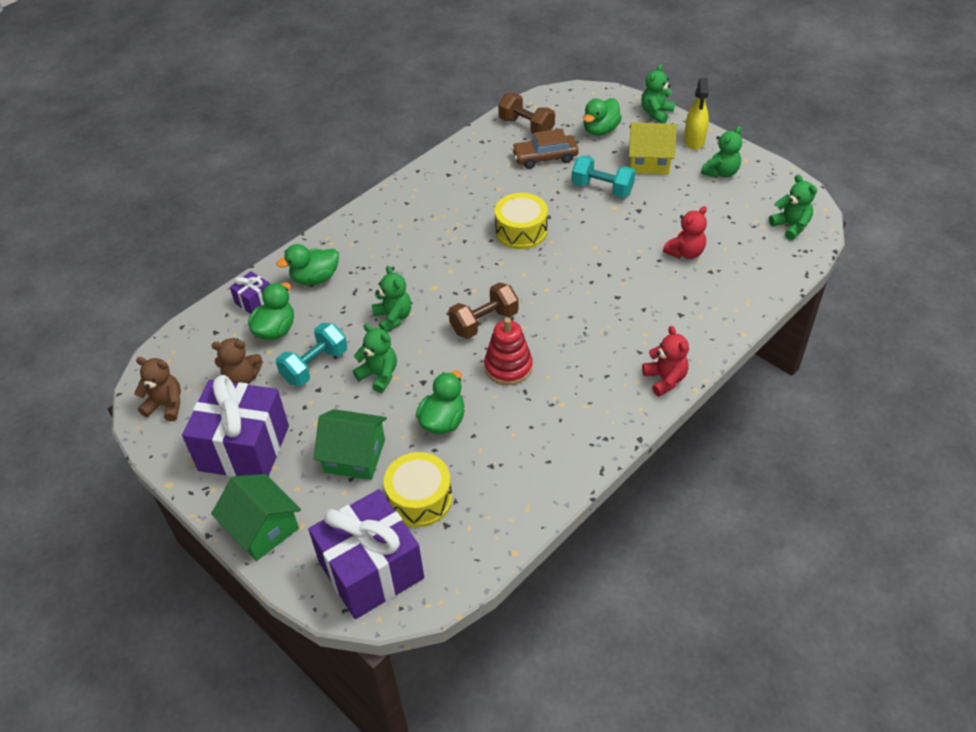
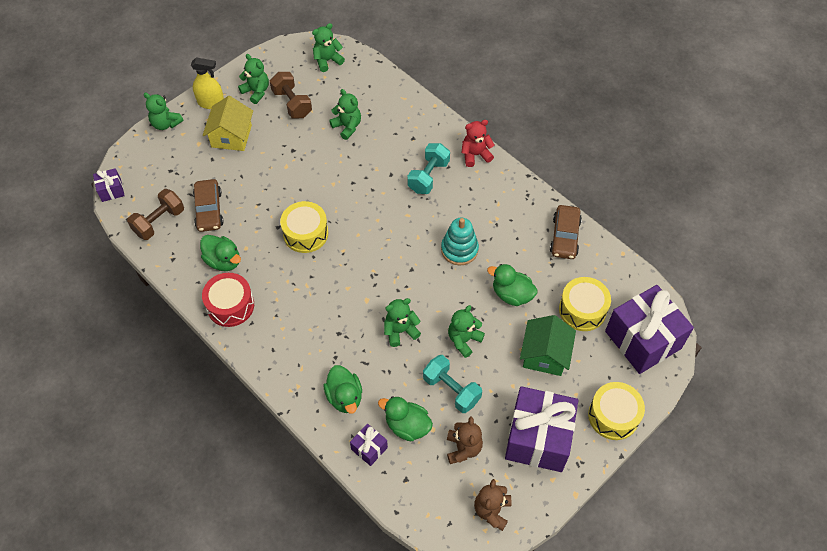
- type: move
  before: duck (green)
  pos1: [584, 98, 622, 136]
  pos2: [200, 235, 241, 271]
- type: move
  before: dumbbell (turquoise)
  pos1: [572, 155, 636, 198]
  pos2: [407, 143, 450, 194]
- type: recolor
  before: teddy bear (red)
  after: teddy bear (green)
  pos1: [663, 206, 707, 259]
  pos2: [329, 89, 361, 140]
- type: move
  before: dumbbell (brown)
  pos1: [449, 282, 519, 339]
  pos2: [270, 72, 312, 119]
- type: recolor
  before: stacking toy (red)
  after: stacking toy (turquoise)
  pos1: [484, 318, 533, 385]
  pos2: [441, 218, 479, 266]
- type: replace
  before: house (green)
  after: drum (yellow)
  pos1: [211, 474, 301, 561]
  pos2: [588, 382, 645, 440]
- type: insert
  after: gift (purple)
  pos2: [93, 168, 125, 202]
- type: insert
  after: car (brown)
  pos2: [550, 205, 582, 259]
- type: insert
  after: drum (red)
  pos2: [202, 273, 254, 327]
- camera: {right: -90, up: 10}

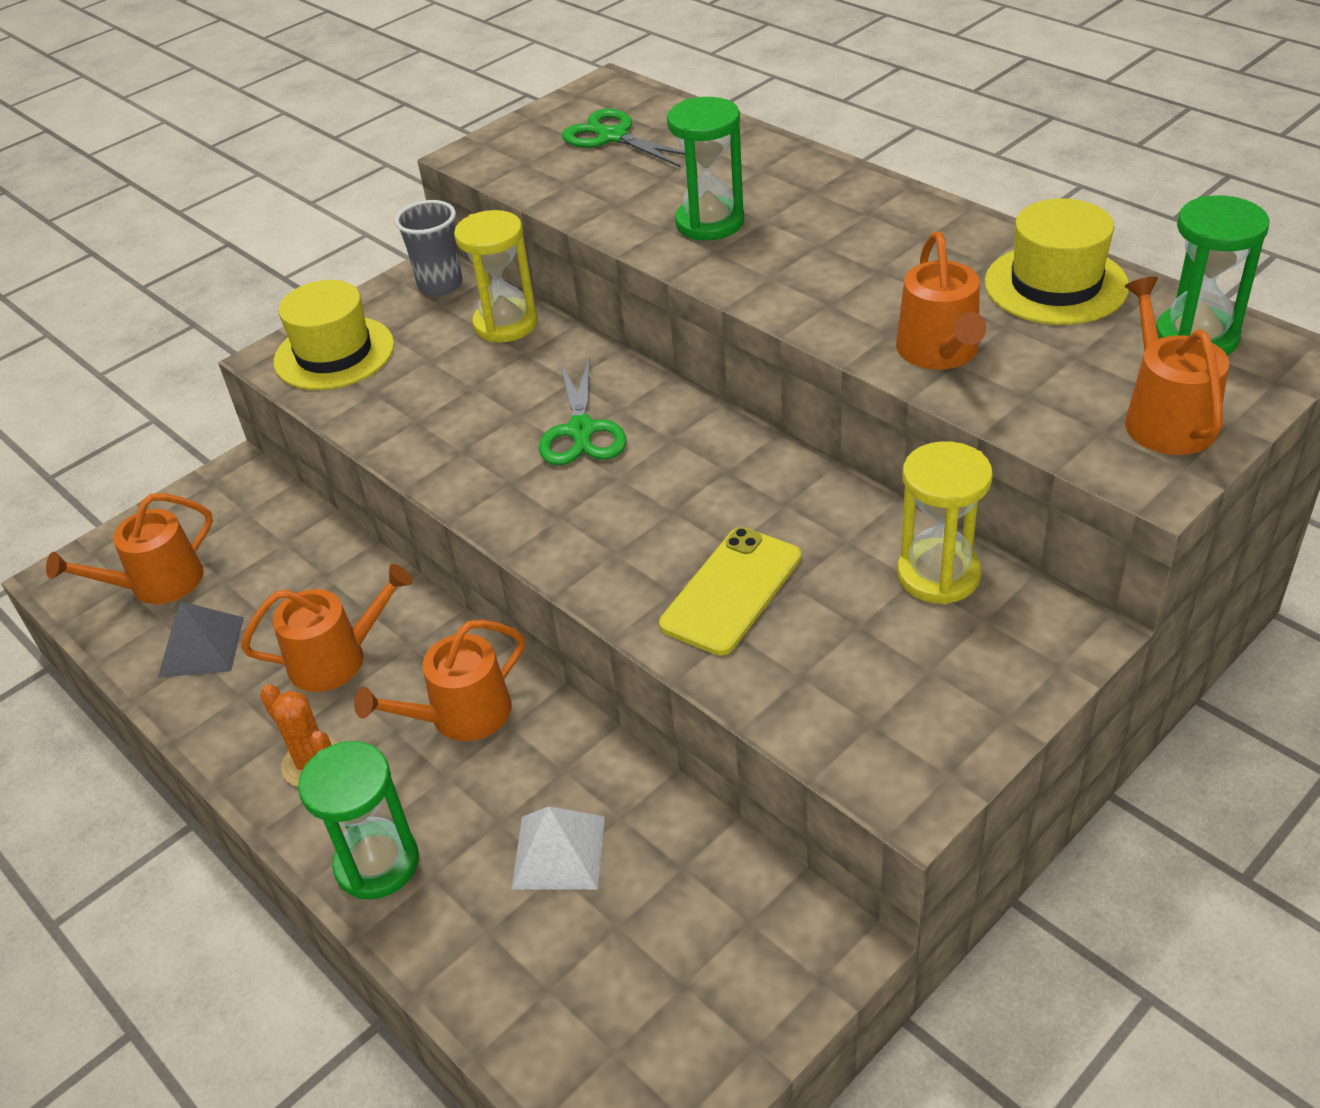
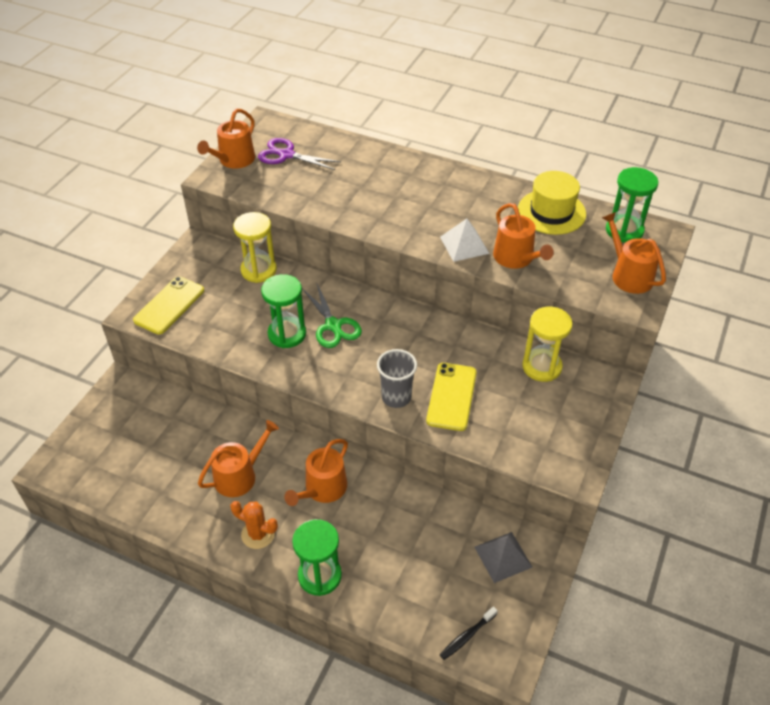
- type: move
  before: hourglass (green)
  pos1: [667, 97, 744, 240]
  pos2: [261, 274, 306, 348]
- type: recolor
  before: scissors (green)
  after: scissors (purple)
  pos1: [562, 109, 685, 167]
  pos2: [258, 138, 341, 170]
- type: move
  before: cup (grey)
  pos1: [395, 200, 462, 296]
  pos2: [377, 349, 417, 408]
- type: replace
  before: hat (yellow)
  after: phone (yellow)
  pos1: [273, 280, 394, 390]
  pos2: [133, 276, 204, 334]
- type: move
  before: watering can (orange)
  pos1: [46, 493, 213, 604]
  pos2: [197, 109, 255, 169]
- type: move
  before: pyramid (grey)
  pos1: [158, 601, 244, 678]
  pos2: [474, 532, 532, 583]
- type: move
  before: pyramid (white)
  pos1: [511, 806, 605, 890]
  pos2: [440, 219, 490, 262]
- type: insert
  after: toothbrush (black)
  pos2: [440, 606, 498, 660]
- camera: {right: -25, up: 5}

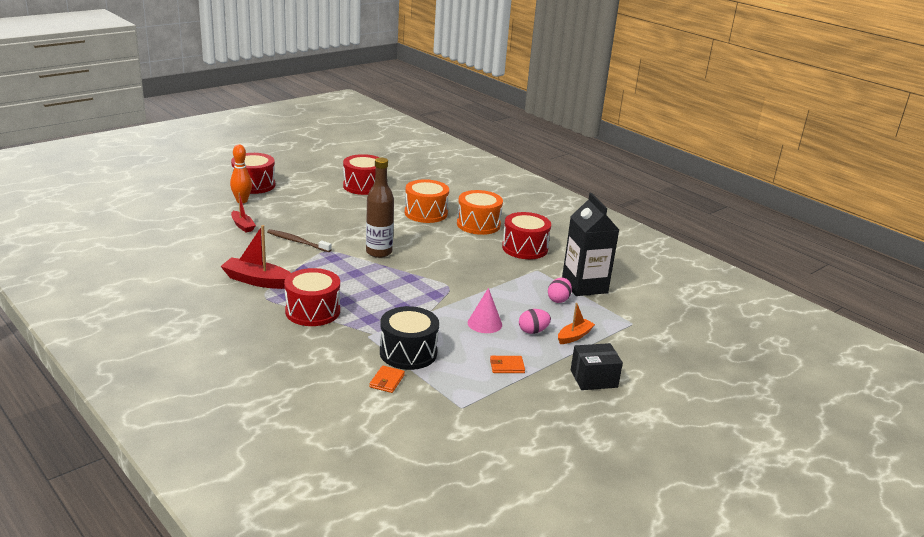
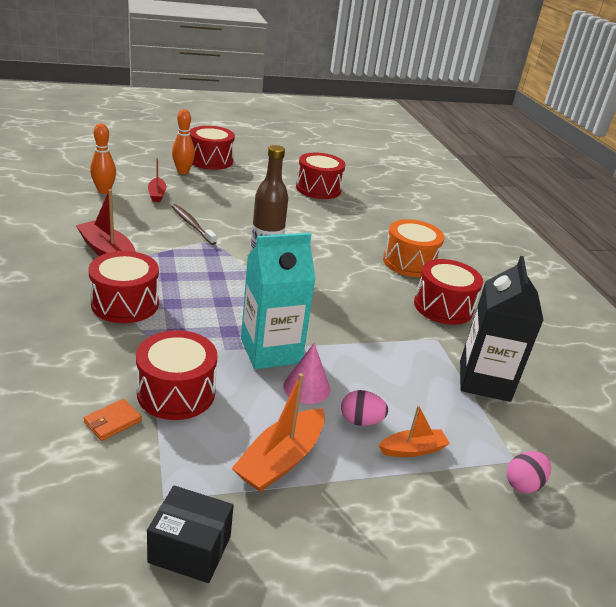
- type: delete
  before: drum (orange)
  pos1: [405, 179, 449, 223]
- type: move
  before: egg (pink)
  pos1: [548, 278, 572, 303]
  pos2: [507, 451, 551, 493]
- type: recolor
  before: drum (black)
  after: drum (red)
  pos1: [380, 306, 439, 370]
  pos2: [136, 330, 218, 420]
- type: move
  before: box (black)
  pos1: [571, 343, 623, 390]
  pos2: [147, 485, 234, 583]
- type: replace
  before: wallet (orange)
  after: boat (orange)
  pos1: [490, 356, 525, 373]
  pos2: [232, 373, 325, 492]
- type: insert
  after: bowling pin (orange)
  pos2: [90, 123, 116, 194]
- type: insert
  after: carton (turquoise)
  pos2: [241, 233, 316, 369]
- camera: {right: 25, up: 5}

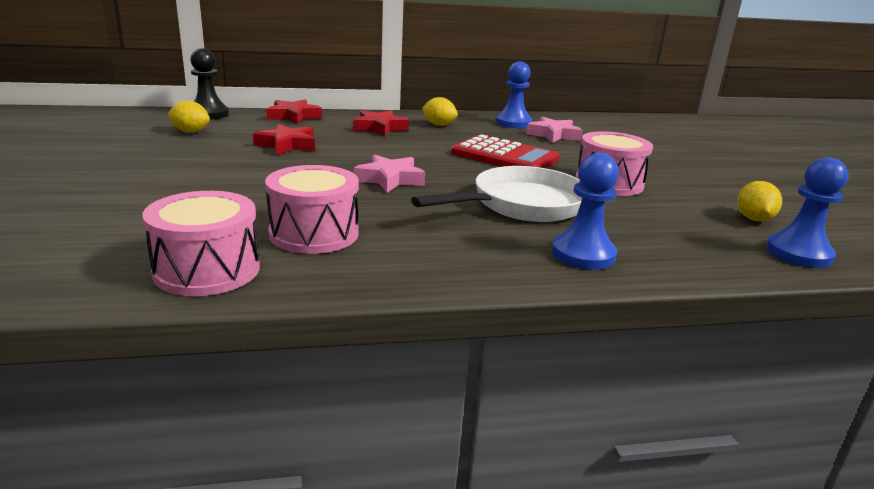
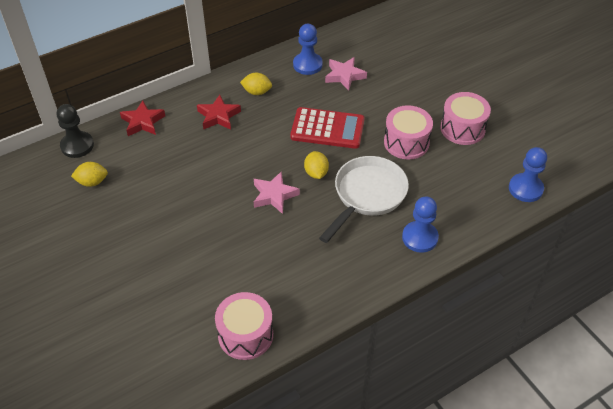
- type: delete
  before: star (red)
  pos1: [253, 124, 315, 155]
- type: move
  before: drum (pink)
  pos1: [265, 165, 359, 254]
  pos2: [440, 92, 491, 145]
- type: move
  before: lemon (yellow)
  pos1: [737, 181, 782, 221]
  pos2: [304, 151, 329, 179]
- camera: {right: -20, up: 25}

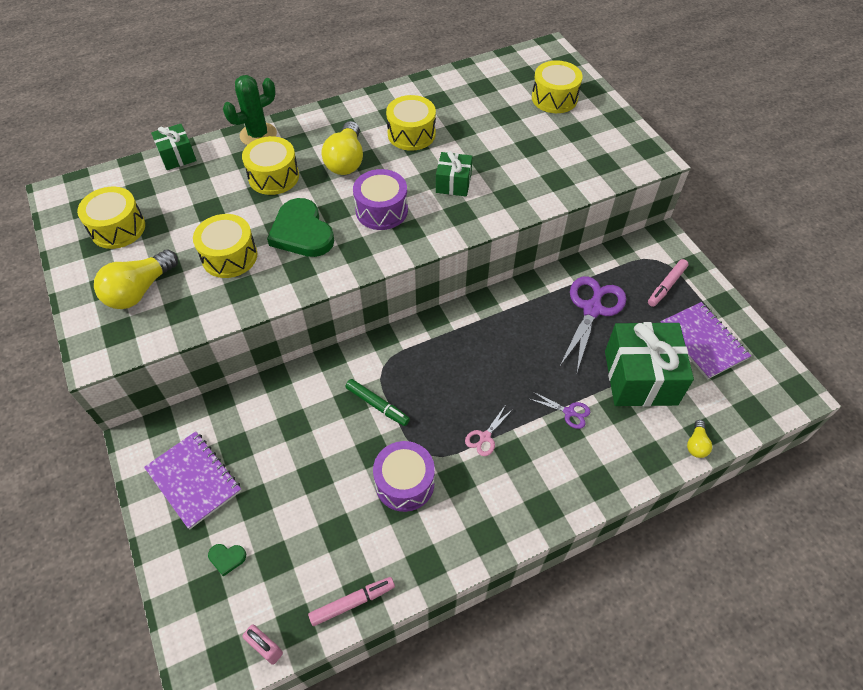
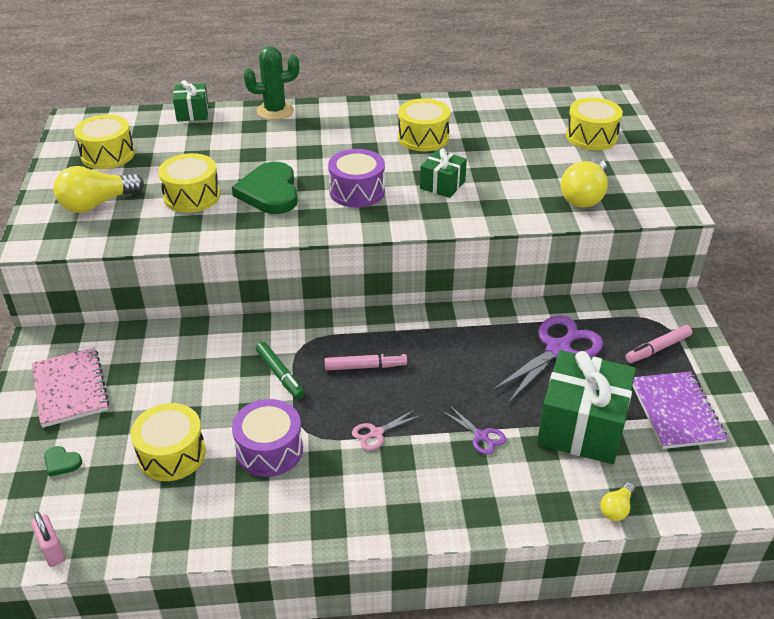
- type: move
  before: light bulb (yellow)
  pos1: [322, 121, 363, 175]
  pos2: [561, 158, 608, 208]
- type: move
  before: drum (yellow)
  pos1: [242, 136, 299, 195]
  pos2: [131, 403, 206, 481]
- type: recolor
  before: notebook (purple)
  after: notebook (pink)
  pos1: [144, 431, 241, 529]
  pos2: [32, 347, 109, 428]
- type: move
  before: marker (pink)
  pos1: [308, 577, 395, 626]
  pos2: [325, 353, 407, 371]
- camera: {right: 20, up: -15}

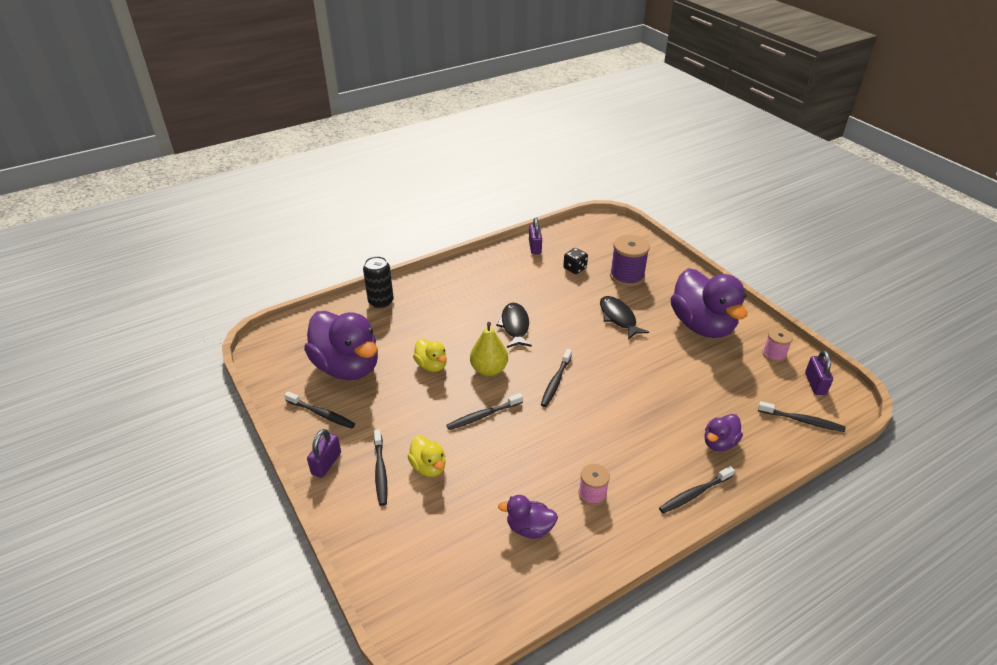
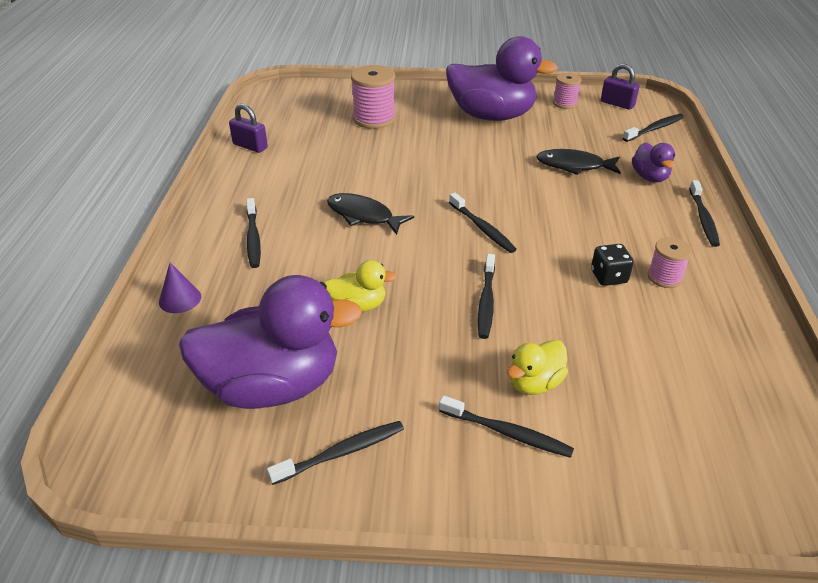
- type: recolor
  before: spool (purple)
  after: spool (pink)
  pos1: [610, 235, 650, 287]
  pos2: [351, 65, 396, 129]
- type: move
  before: dice (black)
  pos1: [563, 248, 588, 274]
  pos2: [591, 244, 634, 286]
- type: replace
  before: can (black)
  after: cone (purple)
  pos1: [363, 256, 394, 308]
  pos2: [159, 263, 201, 313]
- type: move
  before: fish (black)
  pos1: [600, 296, 649, 340]
  pos2: [536, 149, 621, 175]
- type: delete
  before: pear (yellow)
  pos1: [470, 322, 508, 376]
- type: delete
  before: padlock (purple)
  pos1: [307, 429, 341, 478]
- type: rotate
  before: duck (yellow)
  pos1: [408, 435, 446, 477]
  pos2: [507, 340, 568, 395]
  turn: 135
- type: delete
  before: duck (purple)
  pos1: [498, 495, 558, 539]
- type: insert
  after: toothbrush (black)
  pos2: [246, 198, 261, 268]
- camera: {right: -55, up: 0}

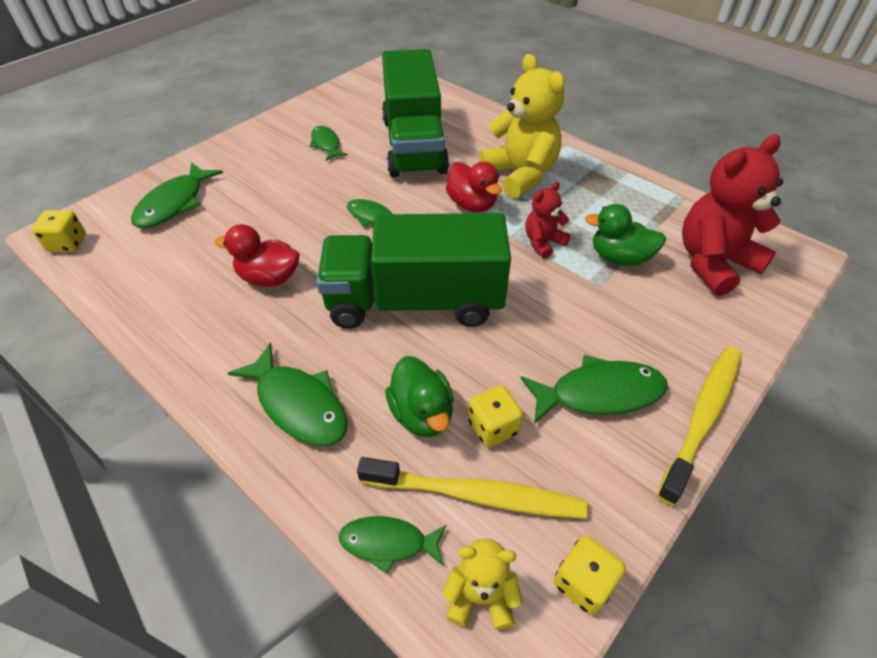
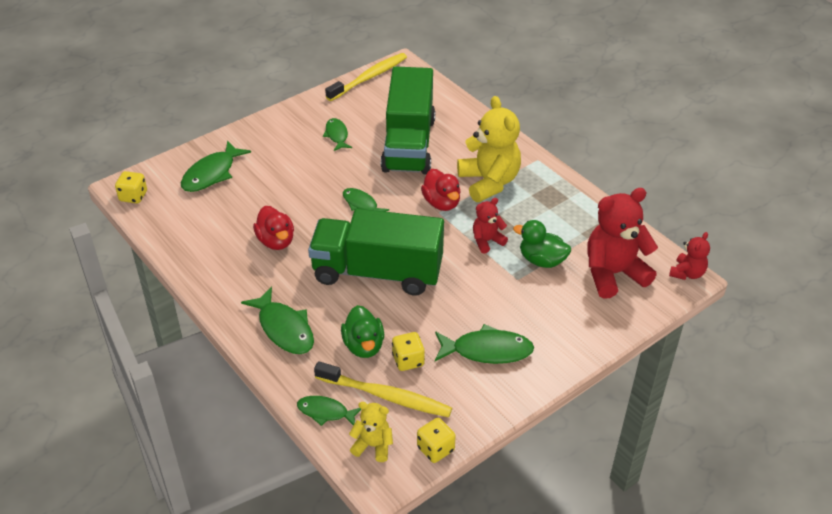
- type: rotate
  before: duck (red)
  pos1: [215, 224, 300, 287]
  pos2: [253, 206, 294, 250]
  turn: -135
- type: move
  before: toothbrush (yellow)
  pos1: [657, 346, 742, 506]
  pos2: [325, 53, 407, 101]
- type: insert
  after: teddy bear (red)
  pos2: [669, 232, 710, 280]
- camera: {right: 10, up: -5}

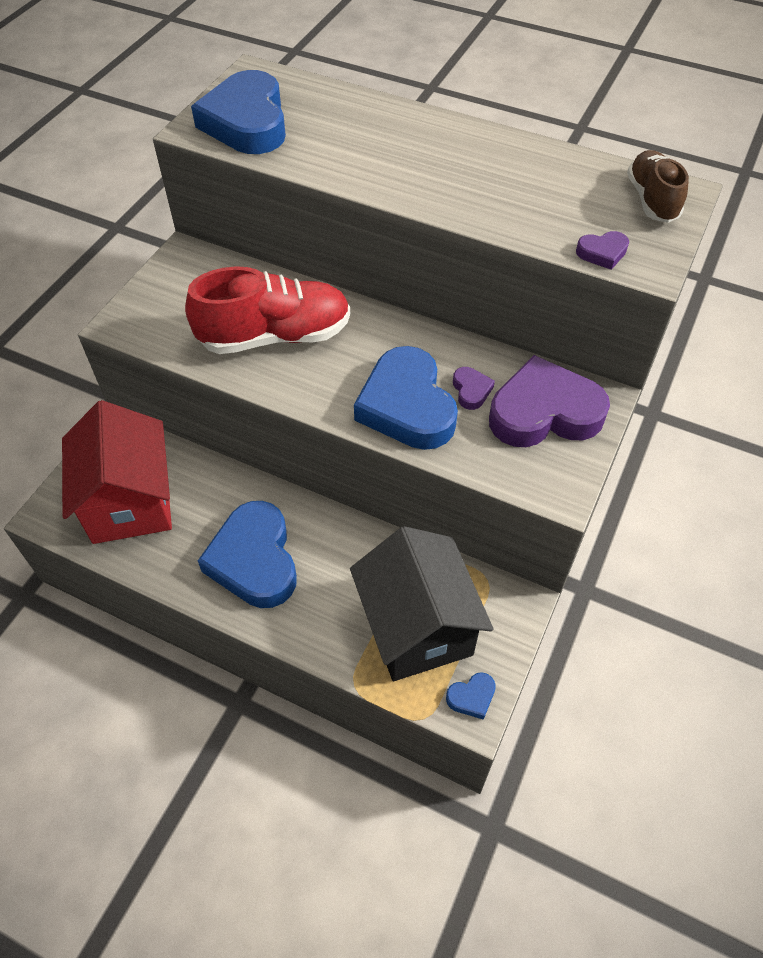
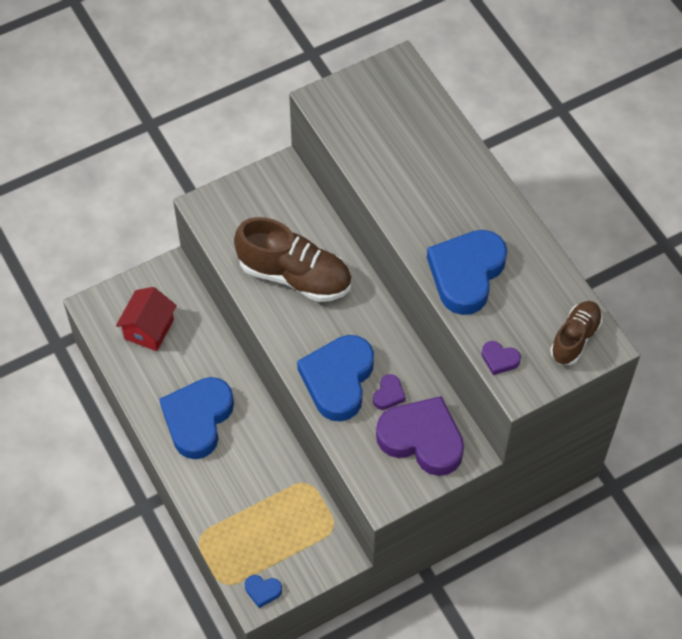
- type: move
  before: heart (blue)
  pos1: [191, 70, 286, 154]
  pos2: [427, 230, 507, 315]
- type: recolor
  before: shoe (red)
  after: shoe (brown)
  pos1: [185, 266, 350, 354]
  pos2: [234, 217, 352, 302]
- type: resize
  before: house (red)
  pos1: [62, 400, 172, 544]
  pos2: [116, 287, 177, 351]
  scale: 0.61
- type: delete
  before: house (black)
  pos1: [350, 526, 493, 681]
- camera: {right: 35, up: 5}

